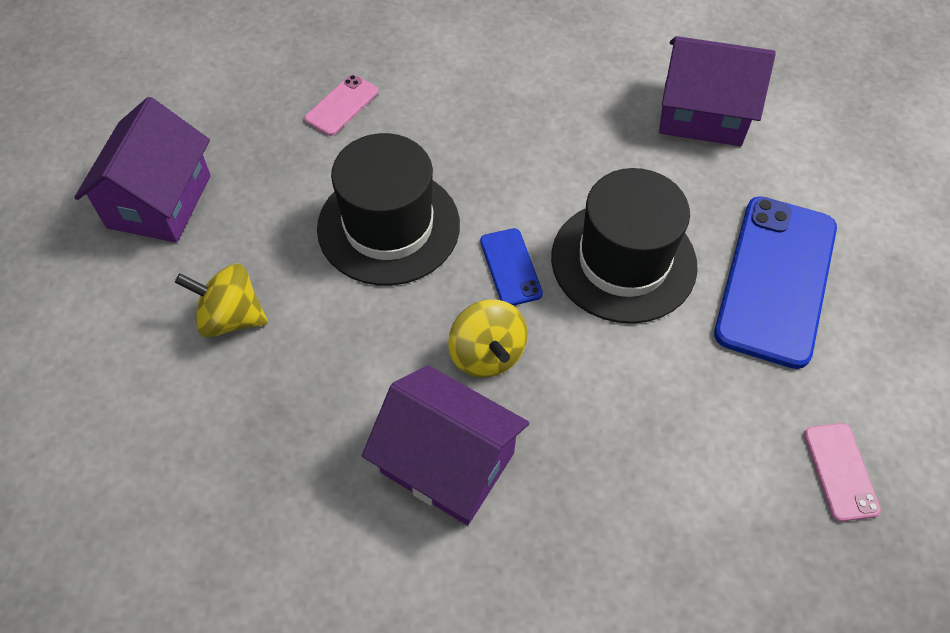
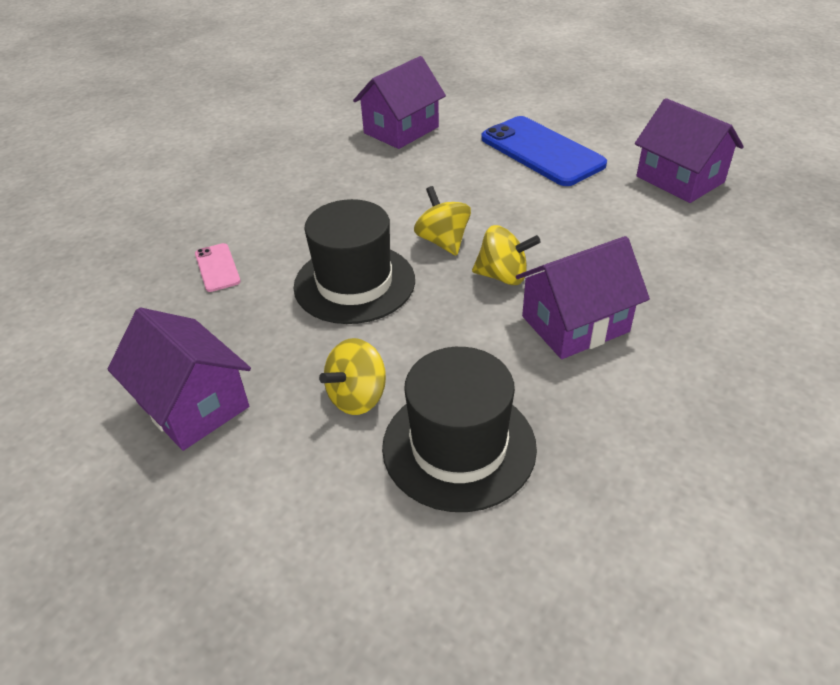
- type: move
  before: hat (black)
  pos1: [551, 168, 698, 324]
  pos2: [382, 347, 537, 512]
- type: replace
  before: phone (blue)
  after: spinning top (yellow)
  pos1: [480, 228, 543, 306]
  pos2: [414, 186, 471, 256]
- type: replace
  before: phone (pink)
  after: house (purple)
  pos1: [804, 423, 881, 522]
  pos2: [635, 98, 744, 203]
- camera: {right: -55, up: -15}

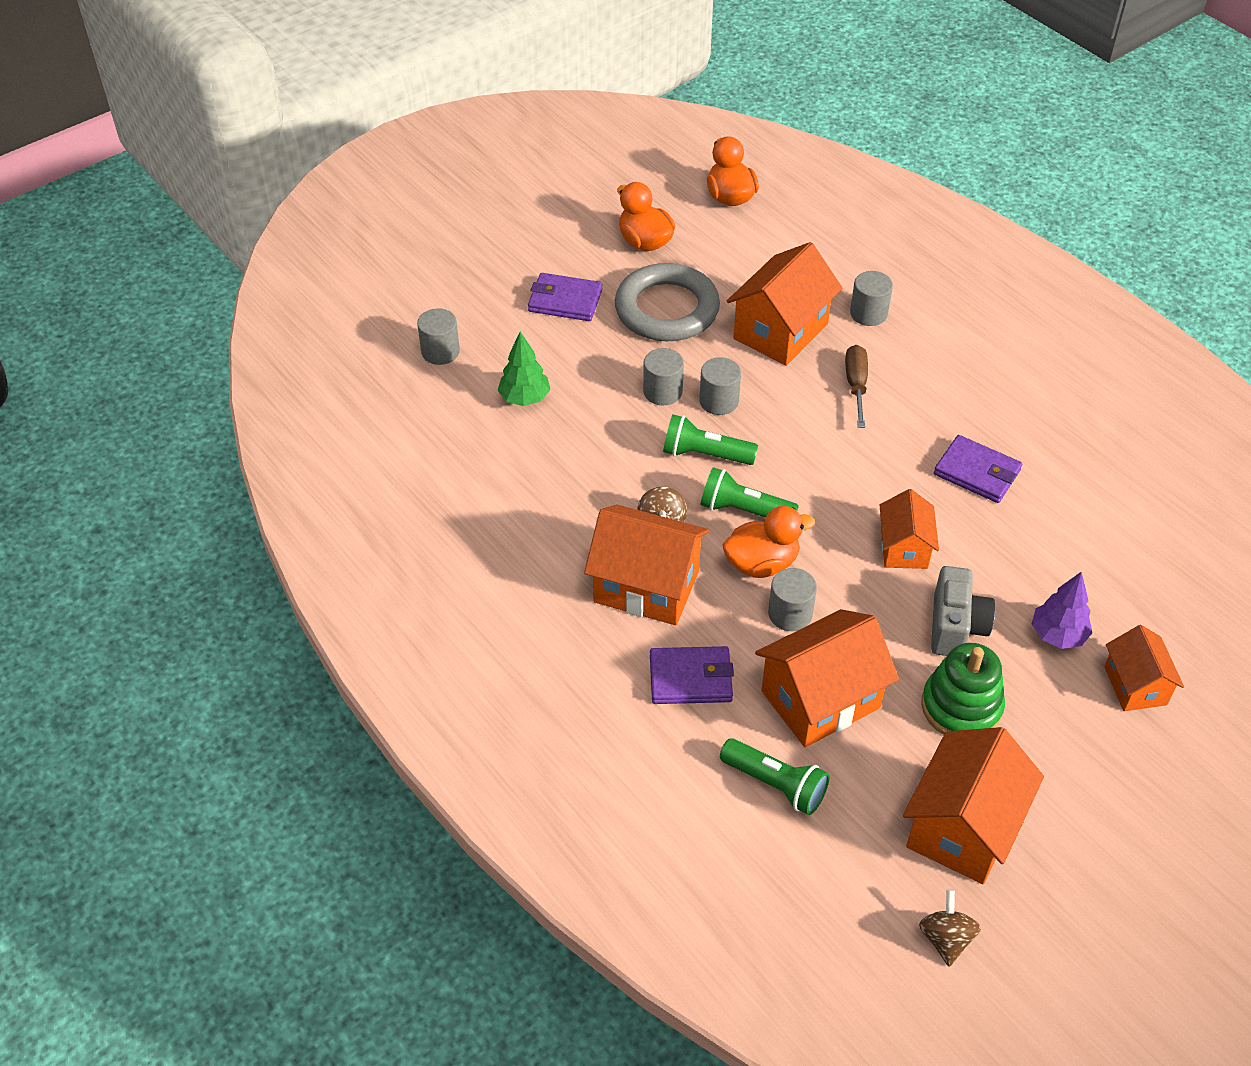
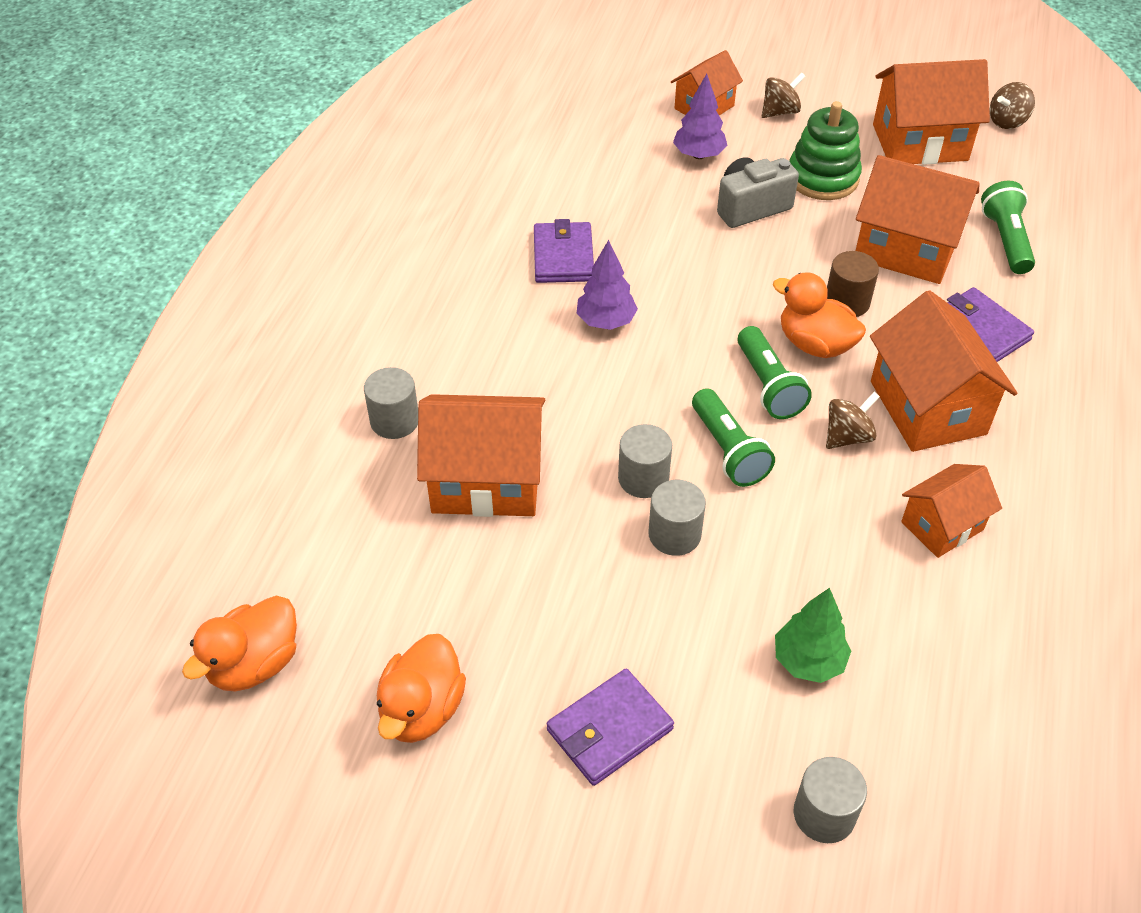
- type: delete
  before: ring (grey)
  pos1: [615, 263, 720, 341]
- type: rotate
  before: wallet (purple)
  pos1: [528, 273, 603, 321]
  pos2: [547, 669, 674, 786]
  turn: 75
- type: delete
  before: screwdriver (brown)
  pos1: [845, 345, 868, 428]
- type: move
  before: house (orange)
  pos1: [880, 489, 939, 569]
  pos2: [901, 464, 1002, 558]
- type: recolor
  before: cylinder (grey)
  after: cylinder (brown)
  pos1: [768, 568, 817, 631]
  pos2: [827, 251, 879, 317]
- type: insert
  after: spinning top (brown)
  pos2: [762, 72, 806, 118]
- type: insert
  after: tree (purple)
  pos2: [577, 240, 638, 330]
- camera: {right: -125, up: 0}

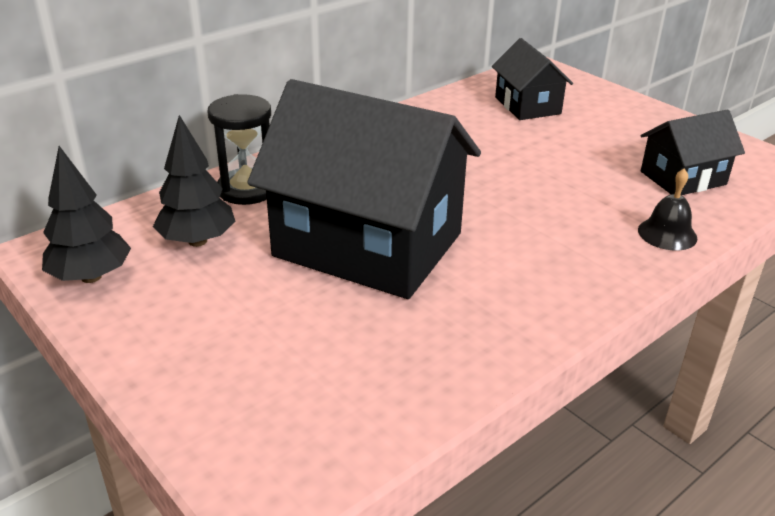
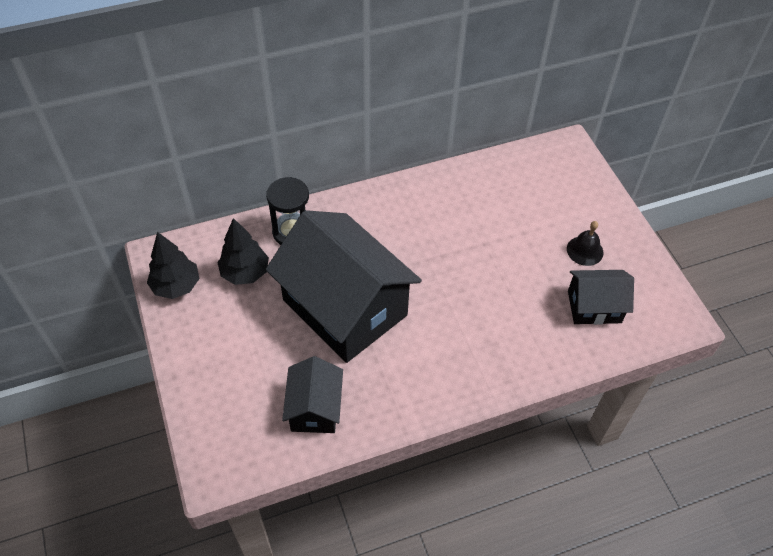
- type: move
  before: house (black)
  pos1: [492, 38, 573, 120]
  pos2: [282, 356, 343, 433]
- type: move
  before: bell (black)
  pos1: [638, 169, 697, 251]
  pos2: [567, 221, 603, 266]
- camera: {right: 20, up: 20}

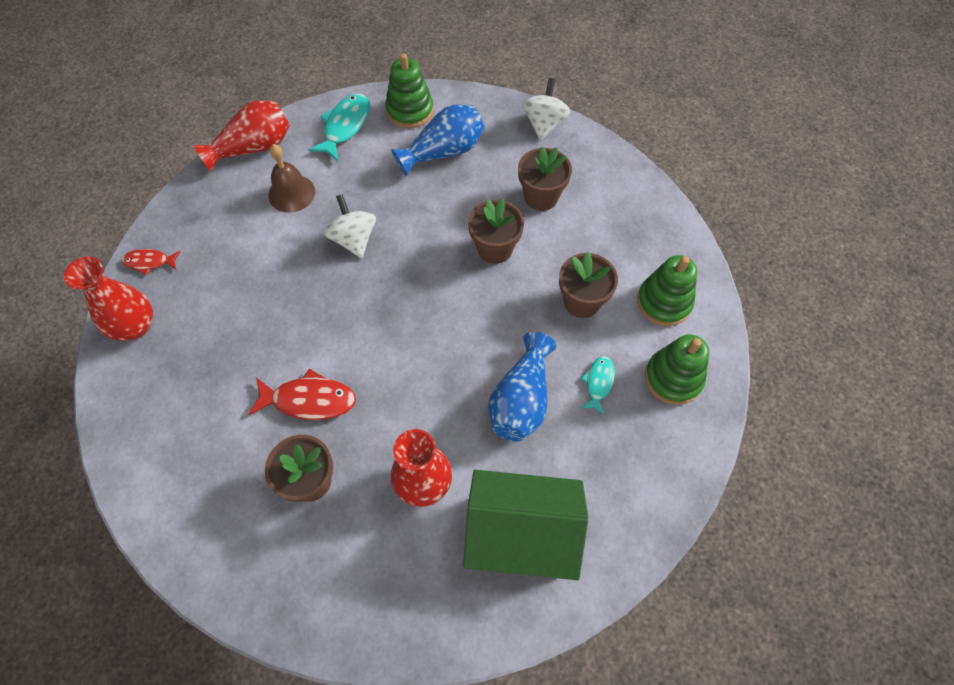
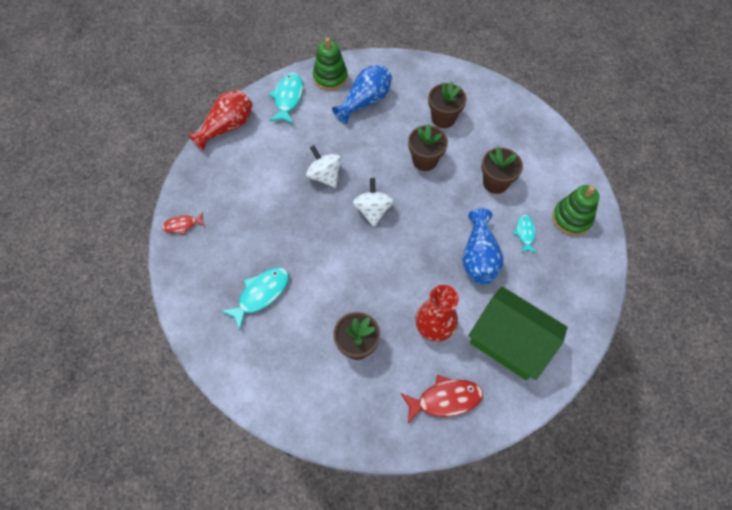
- type: move
  before: spinning top (white)
  pos1: [522, 78, 571, 140]
  pos2: [353, 178, 393, 227]
- type: delete
  before: bell (brown)
  pos1: [269, 144, 315, 213]
- type: delete
  before: stacking toy (green)
  pos1: [637, 255, 697, 326]
- type: delete
  before: vase (red)
  pos1: [64, 257, 153, 341]
- type: move
  before: fish (red)
  pos1: [248, 368, 356, 420]
  pos2: [400, 375, 483, 423]
- type: rotate
  before: house (green)
  pos1: [463, 470, 588, 580]
  pos2: [469, 286, 568, 380]
  turn: 45
- type: insert
  after: fish (turquoise)
  pos2: [221, 268, 289, 330]
- camera: {right: -15, up: 0}

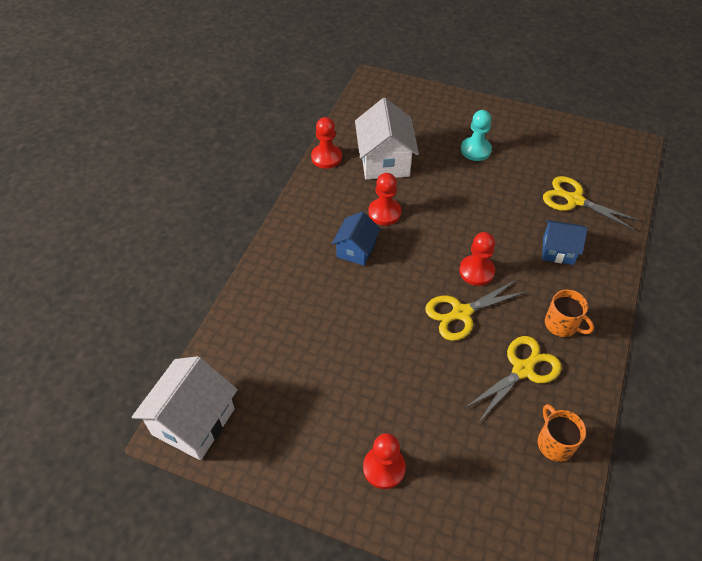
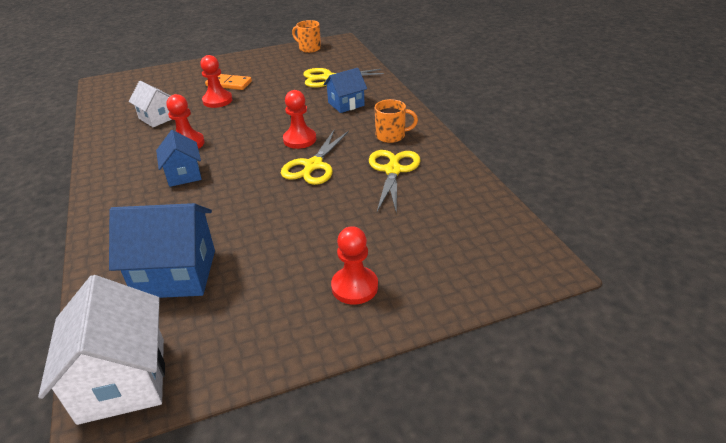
- type: resize
  before: house (white)
  pos1: [355, 98, 419, 180]
  pos2: [129, 81, 172, 127]
  scale: 0.61
- type: replace
  before: pawn (turquoise)
  after: domino (orange)
  pos1: [461, 110, 492, 161]
  pos2: [205, 74, 252, 90]
- type: move
  before: pawn (red)
  pos1: [311, 117, 342, 169]
  pos2: [200, 55, 232, 108]
- type: move
  before: mug (orange)
  pos1: [538, 404, 586, 462]
  pos2: [292, 20, 321, 53]
- type: insert
  after: house (blue)
  pos2: [109, 203, 215, 298]
- camera: {right: -40, up: -15}

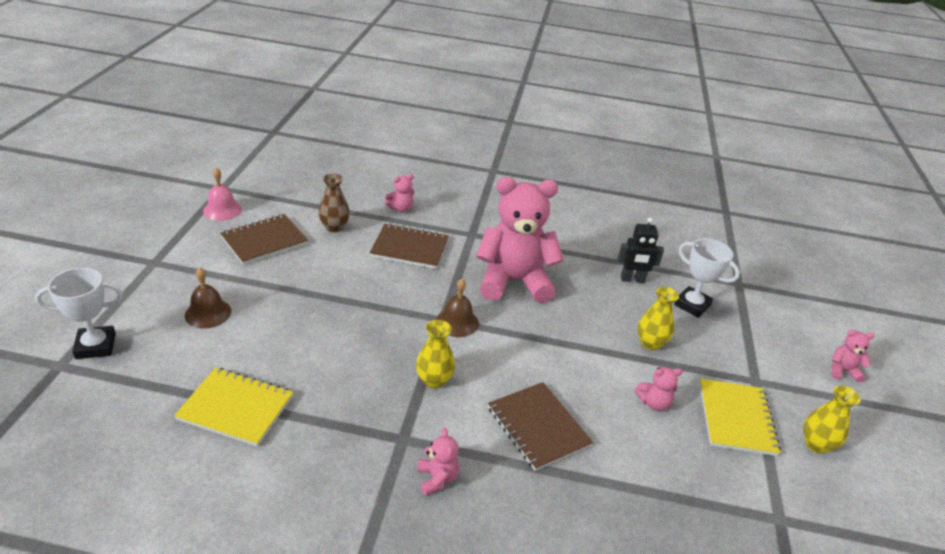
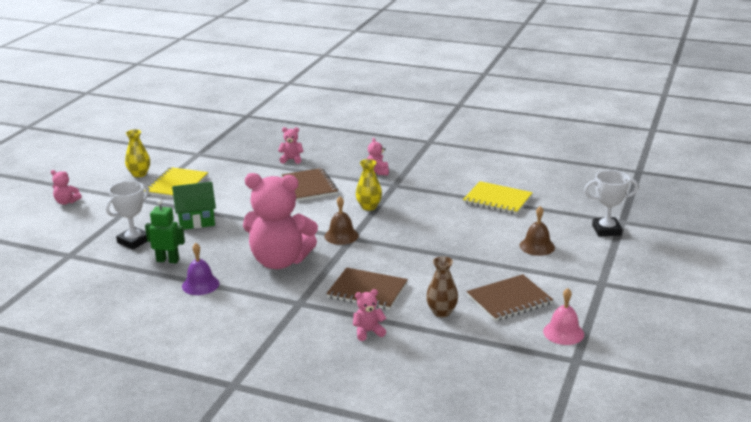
- type: recolor
  before: robot (black)
  after: robot (green)
  pos1: [617, 217, 664, 283]
  pos2: [145, 200, 185, 263]
- type: rotate
  before: trophy (white)
  pos1: [674, 238, 740, 318]
  pos2: [106, 181, 149, 249]
  turn: 75
- type: replace
  before: vase (yellow)
  after: house (green)
  pos1: [637, 287, 679, 350]
  pos2: [172, 182, 216, 230]
- type: move
  before: teddy bear (pink)
  pos1: [635, 367, 683, 411]
  pos2: [278, 127, 303, 164]
- type: insert
  after: bell (purple)
  pos2: [182, 243, 219, 295]
- camera: {right: -165, up: -10}

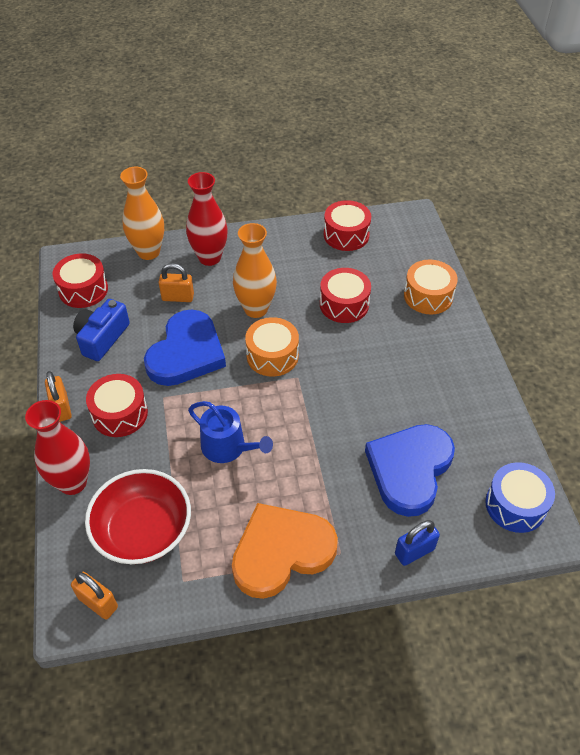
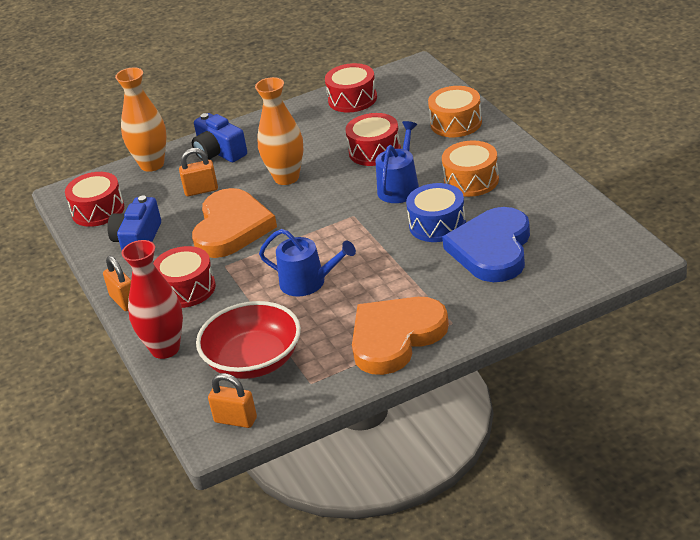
- type: replace
  before: vase (red)
  after: camera (blue)
  pos1: [186, 172, 228, 266]
  pos2: [192, 113, 247, 162]
- type: recolor
  before: heart (blue)
  after: heart (orange)
  pos1: [144, 309, 226, 386]
  pos2: [192, 188, 277, 258]
- type: move
  before: drum (orange)
  pos1: [245, 317, 299, 376]
  pos2: [442, 140, 499, 197]
- type: move
  before: drum (blue)
  pos1: [485, 462, 555, 533]
  pos2: [406, 183, 466, 242]
- type: delete
  before: padlock (blue)
  pos1: [395, 520, 440, 566]
- type: insert
  after: watering can (blue)
  pos2: [376, 121, 419, 203]
- camera: {right: -10, up: -15}

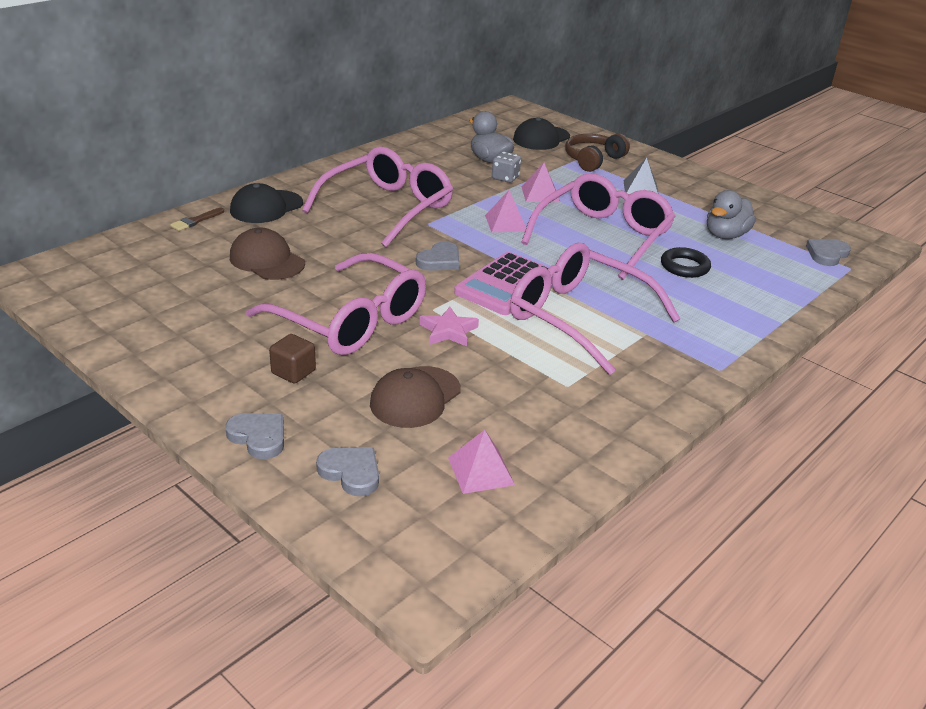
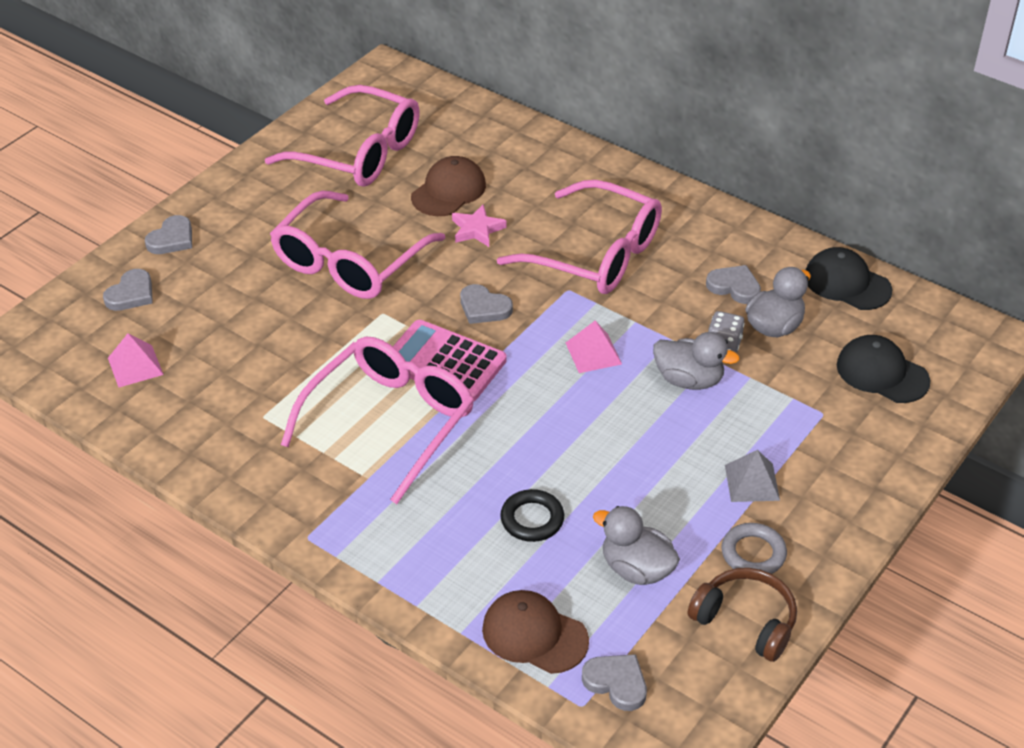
- type: move
  before: headphones (brown)
  pos1: [565, 133, 630, 172]
  pos2: [688, 568, 797, 662]
- type: replace
  before: pyramid (pink)
  after: duck (grey)
  pos1: [522, 163, 560, 202]
  pos2: [653, 332, 740, 390]
- type: move
  before: glasses (pink)
  pos1: [521, 173, 676, 280]
  pos2: [265, 85, 420, 187]
- type: move
  before: cap (black)
  pos1: [230, 183, 303, 223]
  pos2: [806, 247, 893, 310]
- type: delete
  before: brush (brown)
  pos1: [170, 208, 224, 231]
- type: move
  before: star (pink)
  pos1: [420, 307, 479, 347]
  pos2: [452, 204, 507, 247]
- type: delete
  before: cube (brown)
  pos1: [269, 334, 316, 384]
- type: move
  before: cap (brown)
  pos1: [370, 366, 461, 428]
  pos2: [482, 590, 589, 674]
- type: insert
  after: heart (grey)
  pos2: [706, 265, 761, 304]
- type: insert
  after: ring (grey)
  pos2: [721, 523, 787, 574]
- camera: {right: 85, up: 10}

